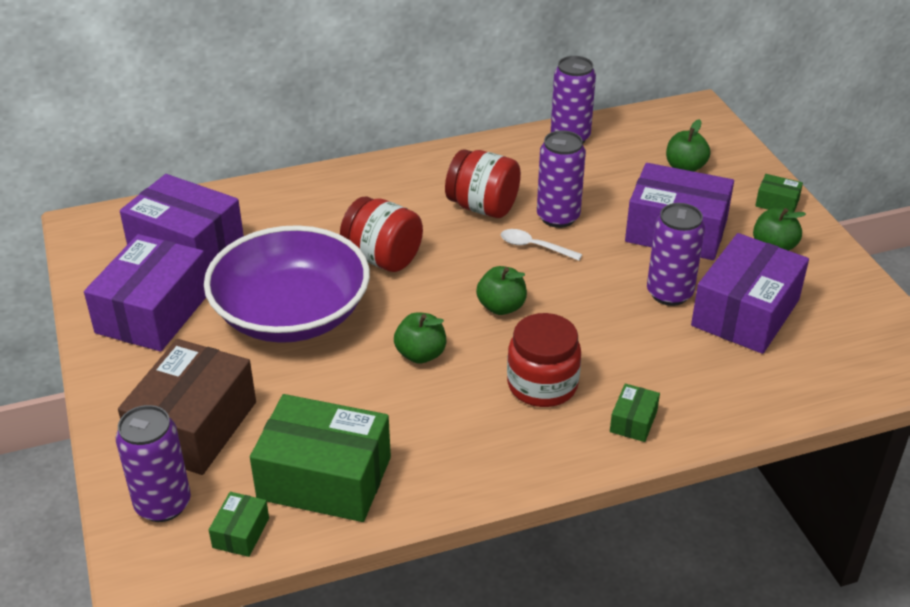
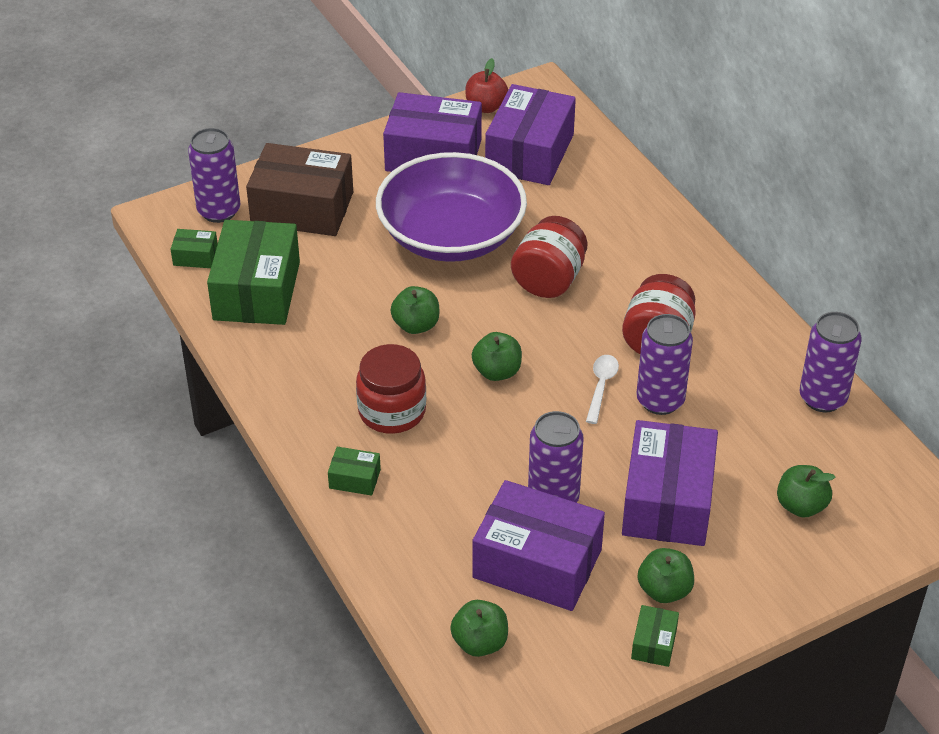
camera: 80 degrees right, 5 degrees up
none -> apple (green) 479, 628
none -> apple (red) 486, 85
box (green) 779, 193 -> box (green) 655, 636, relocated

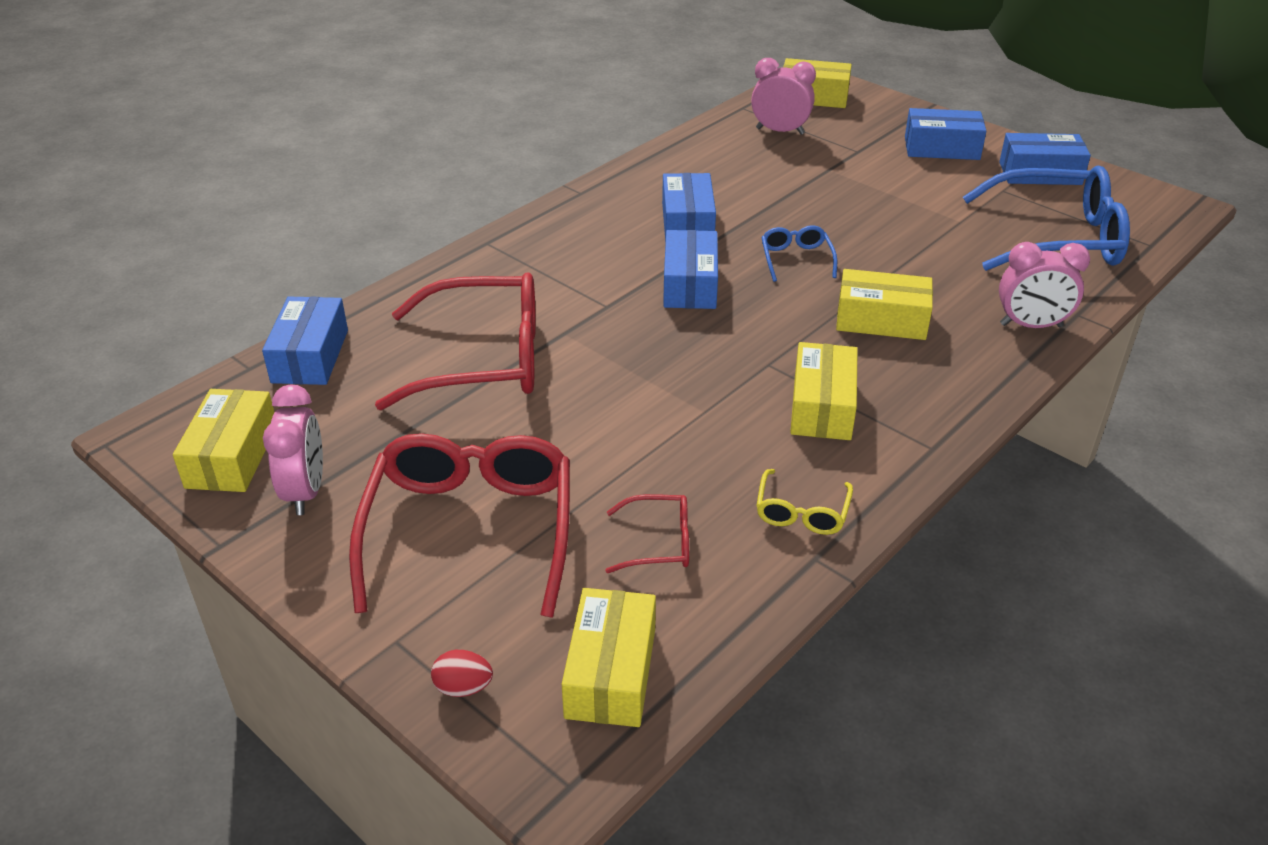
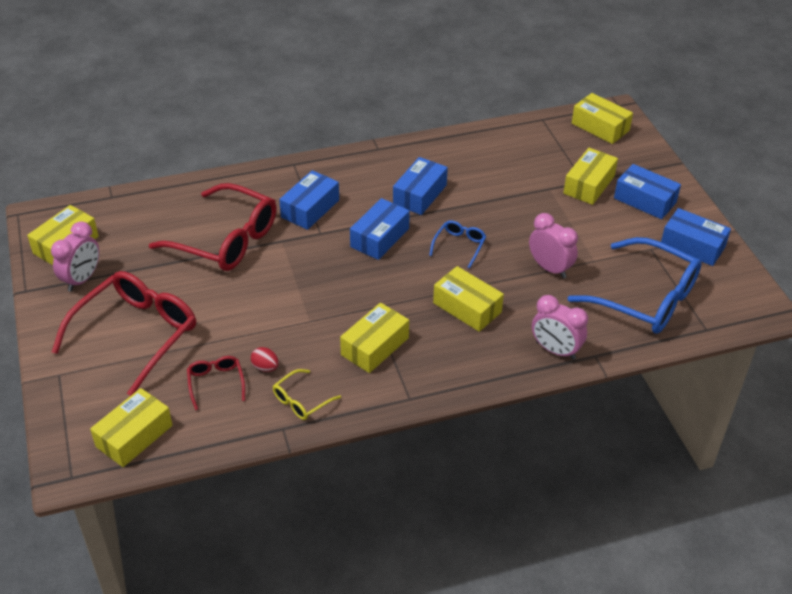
camera: 30 degrees right, 5 degrees up
glasses (red) 647, 533 -> glasses (red) 216, 383, 135 degrees counterclockwise
egg (red) 462, 673 -> egg (red) 265, 359, relocated
box (blue) 305, 341 -> box (blue) 309, 200, relocated
clock (pink) 783, 96 -> clock (pink) 553, 245, relocated
none -> box (yellow) 590, 176

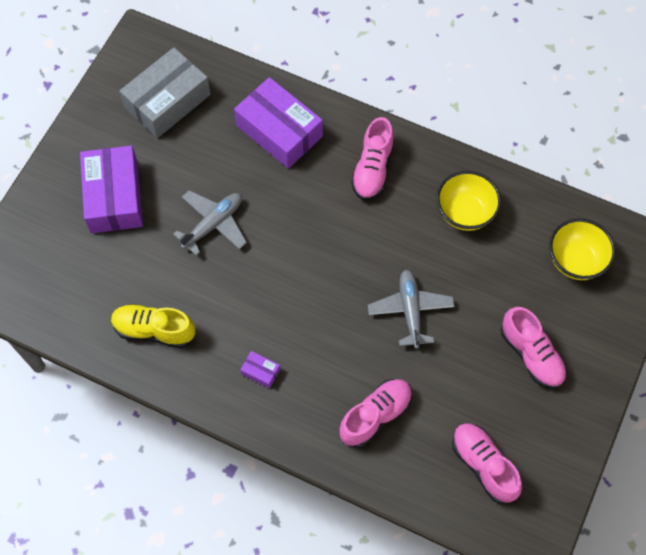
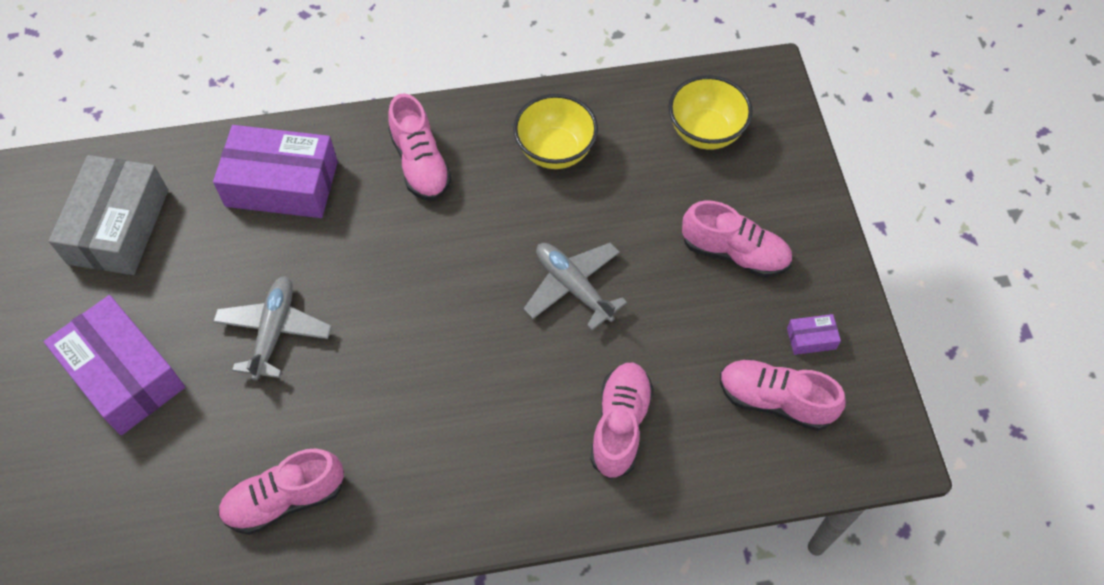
camera: 35 degrees left, 5 degrees down
shoe (yellow) 153, 326 -> shoe (pink) 281, 492
box (purple) 260, 369 -> box (purple) 814, 334, relocated

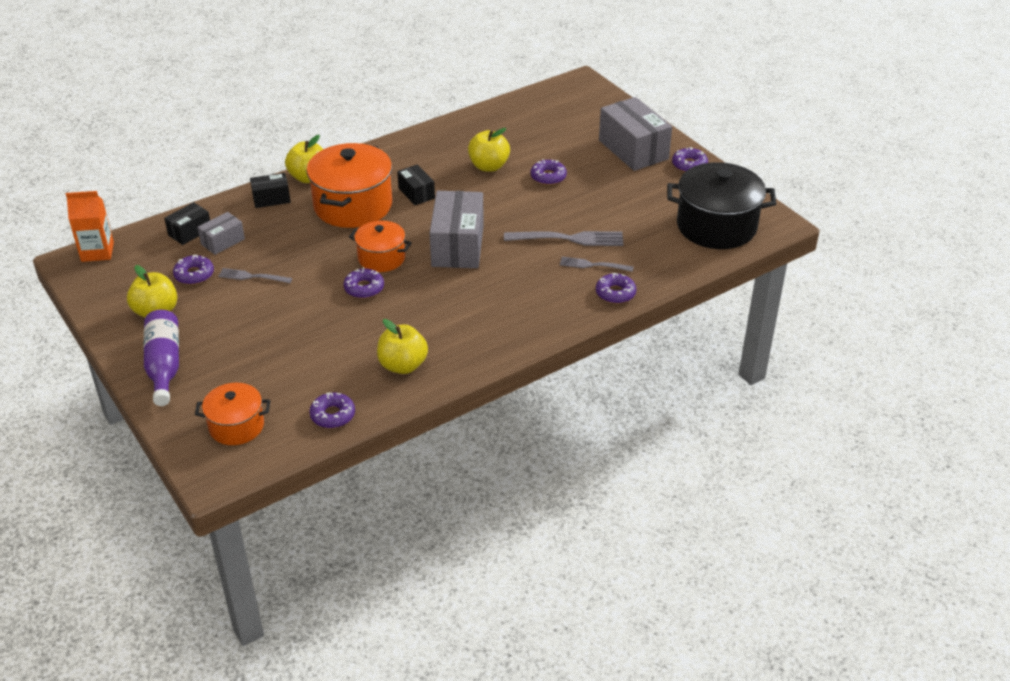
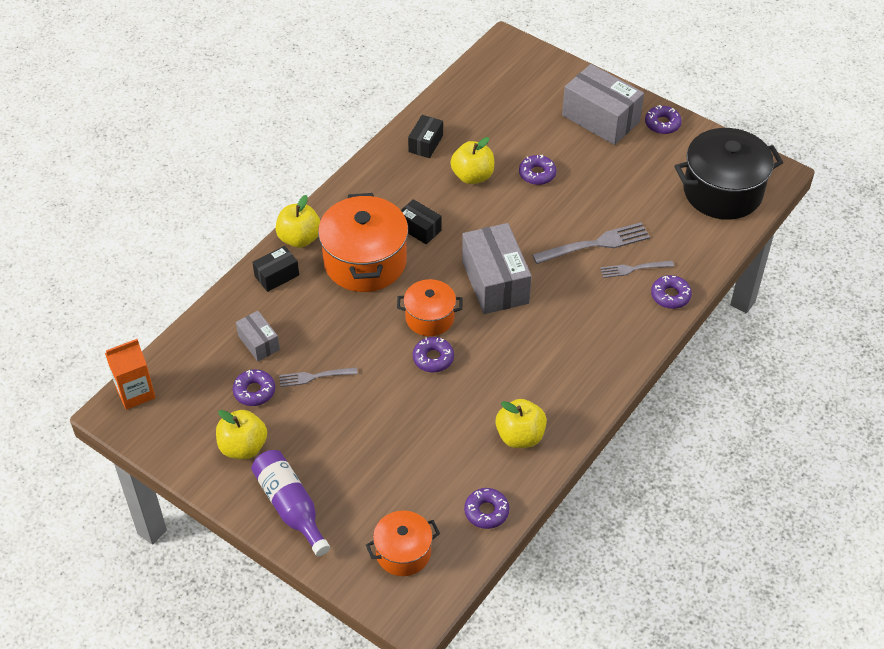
camera: 20 degrees left, 10 degrees up
box (grey) 221, 233 -> box (grey) 258, 336, 60 degrees counterclockwise
box (black) 187, 223 -> box (black) 425, 136, relocated

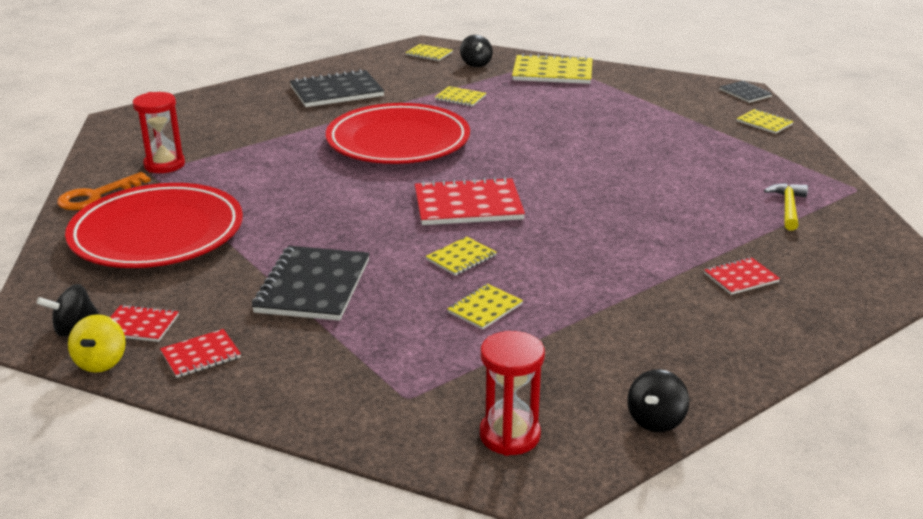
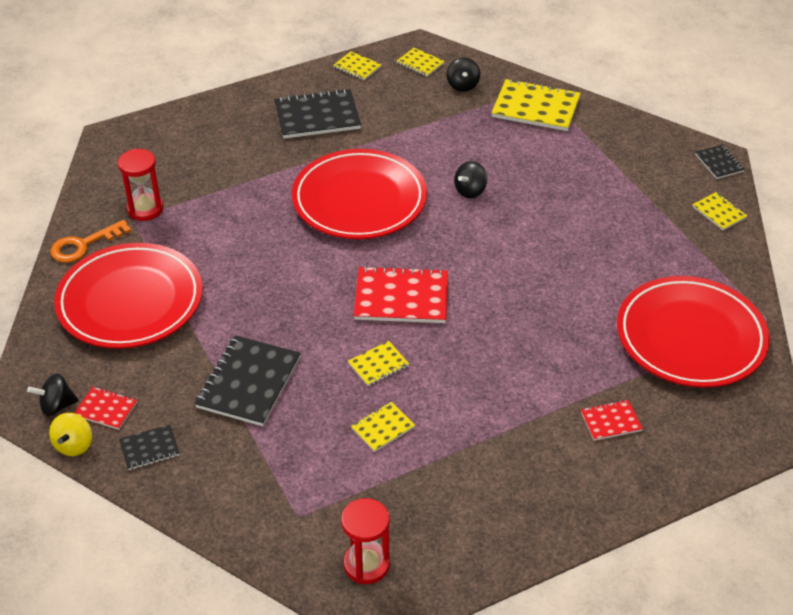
camera: 10 degrees right, 15 degrees up
notebook (red) 200, 353 -> notebook (black) 149, 447
notebook (yellow) 460, 96 -> notebook (yellow) 357, 65, relocated
spinning top (black) 658, 400 -> spinning top (black) 470, 179, relocated
hammer (yellow) 786, 207 -> plate (red) 693, 332

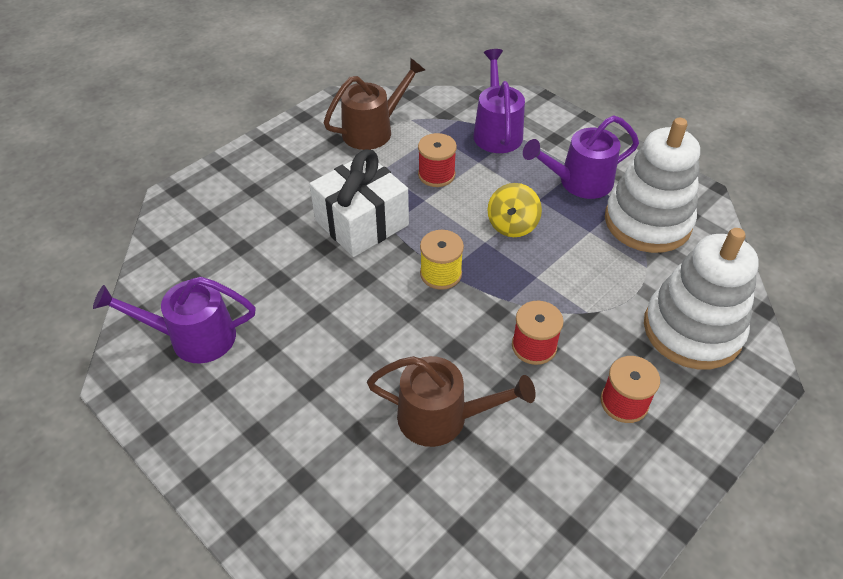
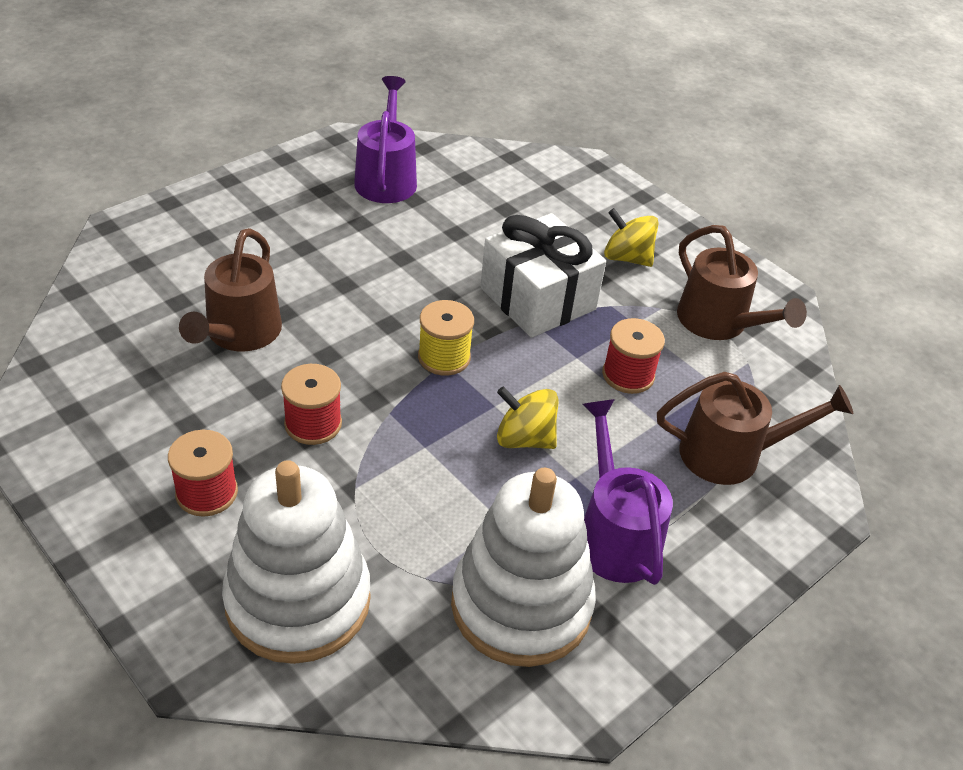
camera: 90 degrees right, 5 degrees down
none -> spinning top (yellow) 631, 237
watering can (purple) 499, 101 -> watering can (brown) 755, 428

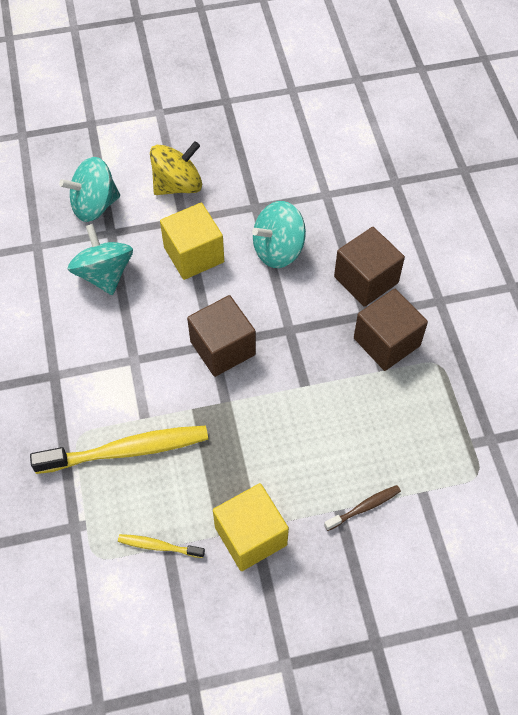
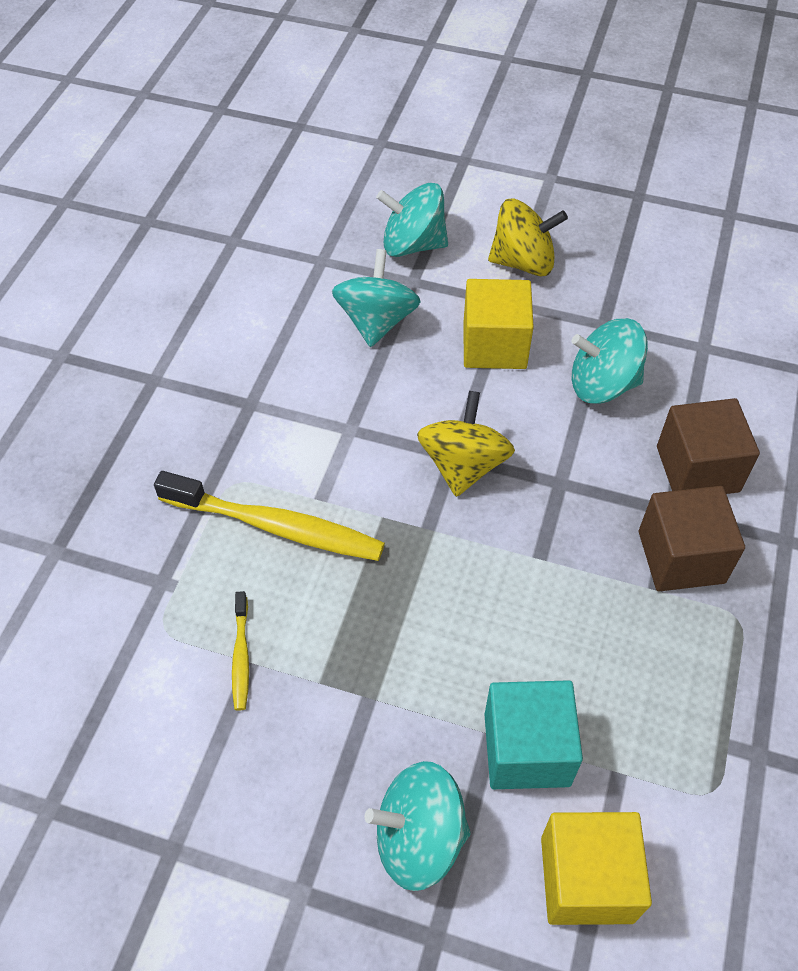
camera: 30 degrees right, 5 degrees down
toothbrush (yellow) 161, 546 -> toothbrush (yellow) 240, 651, 135 degrees counterclockwise
none -> spinning top (turquoise) 418, 826
cube (brown) 221, 336 -> spinning top (yellow) 466, 444
toothbrush (brown) 362, 508 -> cube (turquoise) 533, 734
cube (yellow) 251, 527 -> cube (yellow) 596, 868, relocated

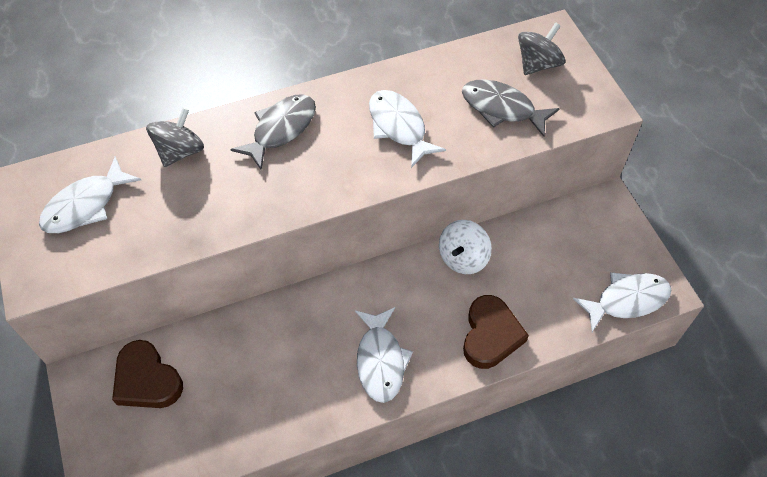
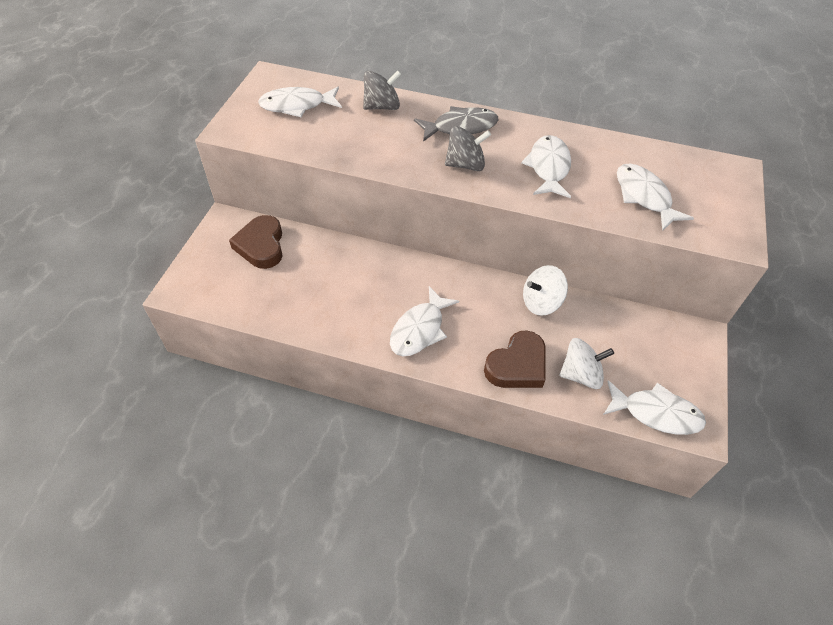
camera: 35 degrees right, 5 degrees down
spinning top (grey) 541, 48 -> spinning top (grey) 468, 148, relocated
none -> spinning top (white) 586, 363
fish (grey) 511, 108 -> fish (white) 655, 197

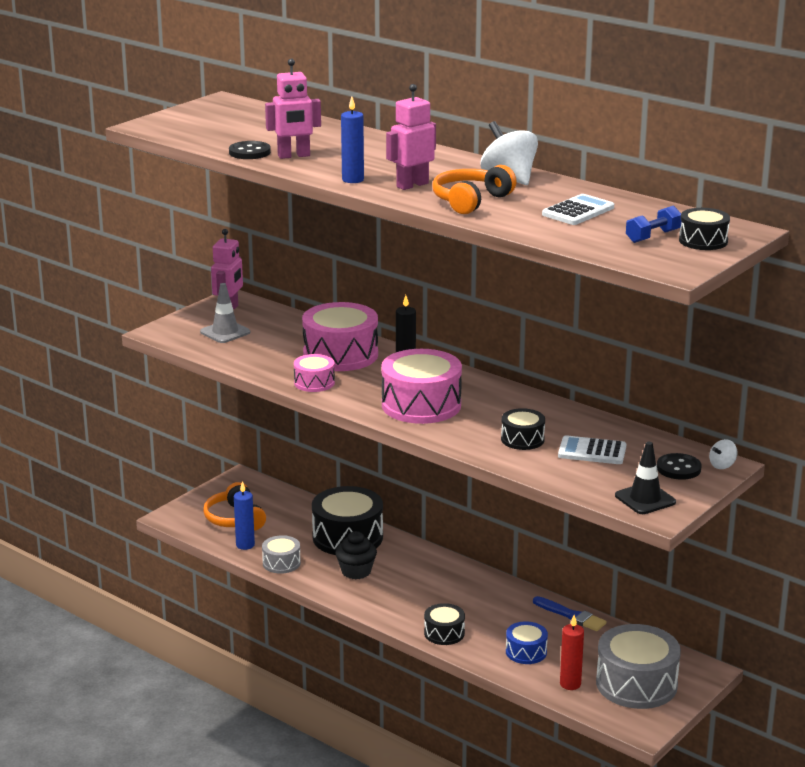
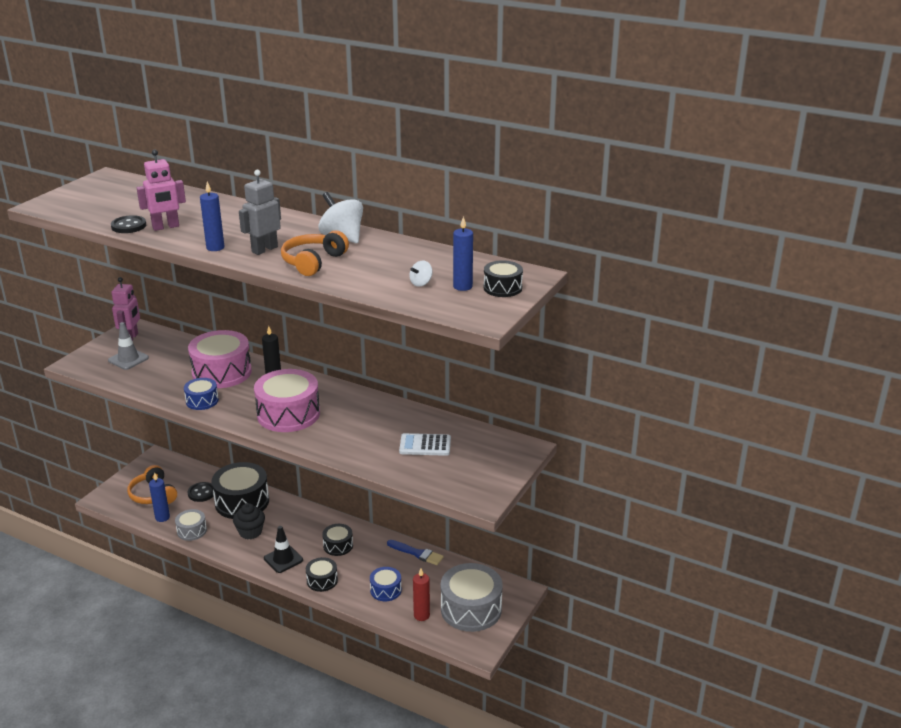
camera: 10 degrees left, 5 degrees up
drum (pink) 314, 373 -> drum (blue) 201, 394
button (black) 679, 466 -> button (black) 201, 492, relocated
robot (pink) 411, 137 -> robot (grey) 260, 212
traffic cone (black) 645, 478 -> traffic cone (black) 283, 549, relocated
drum (black) 523, 429 -> drum (black) 337, 540, relocated
spinning top (white) 723, 454 -> spinning top (white) 420, 274, relocated
dumbbell (blue) 654, 224 -> candle (blue) 463, 253
calculator (white) 578, 209 -> none

